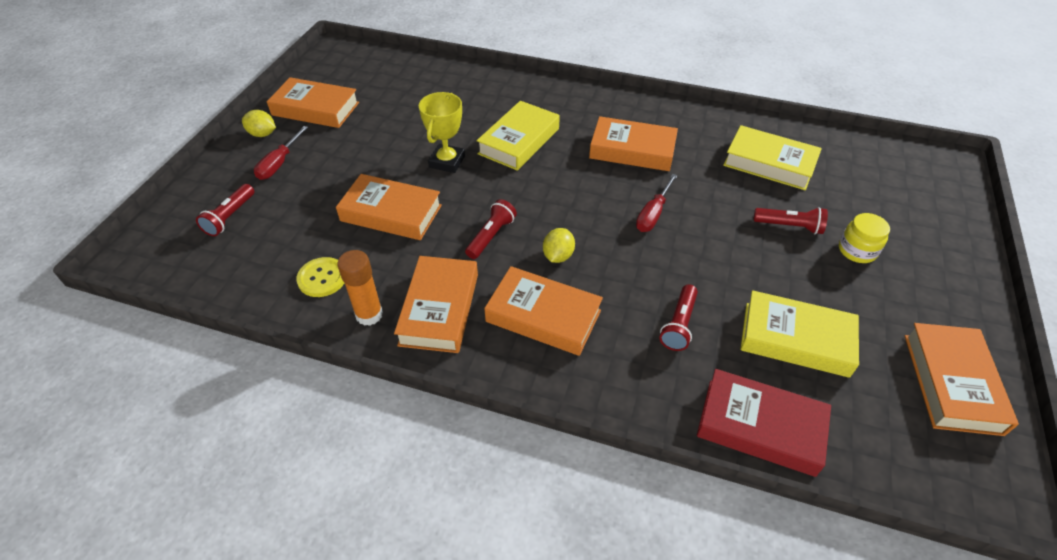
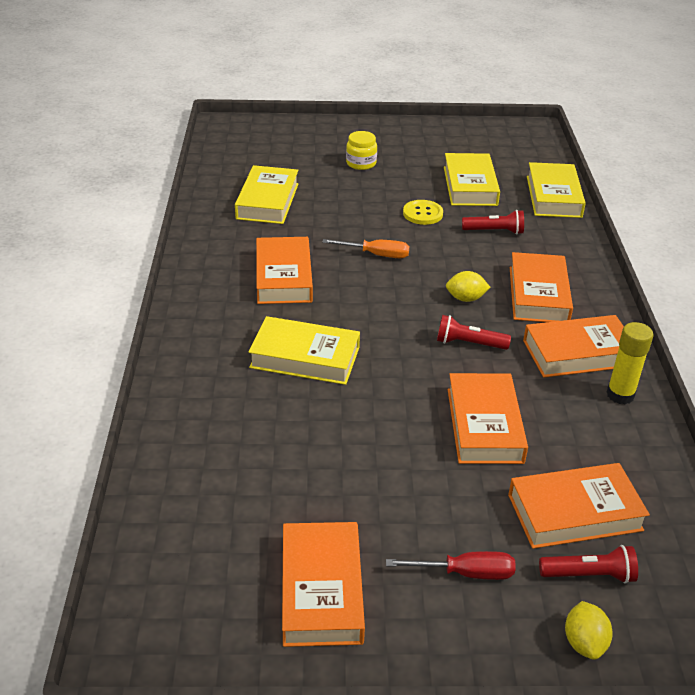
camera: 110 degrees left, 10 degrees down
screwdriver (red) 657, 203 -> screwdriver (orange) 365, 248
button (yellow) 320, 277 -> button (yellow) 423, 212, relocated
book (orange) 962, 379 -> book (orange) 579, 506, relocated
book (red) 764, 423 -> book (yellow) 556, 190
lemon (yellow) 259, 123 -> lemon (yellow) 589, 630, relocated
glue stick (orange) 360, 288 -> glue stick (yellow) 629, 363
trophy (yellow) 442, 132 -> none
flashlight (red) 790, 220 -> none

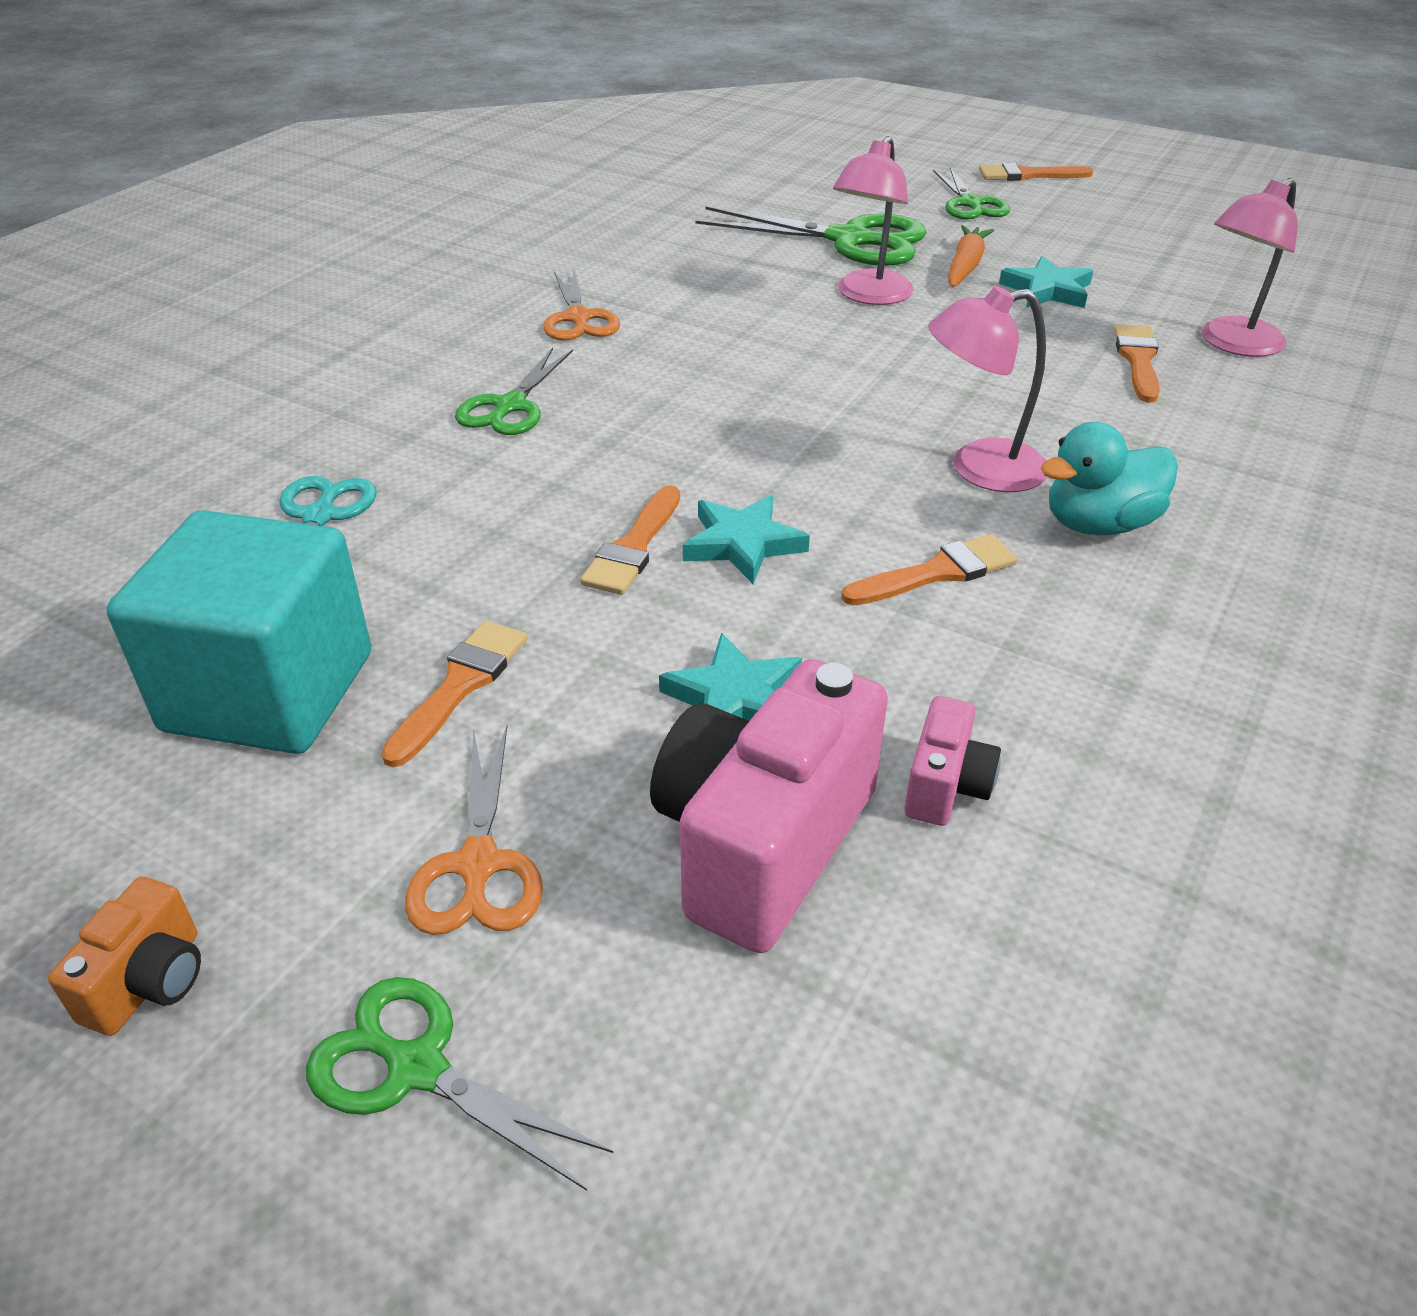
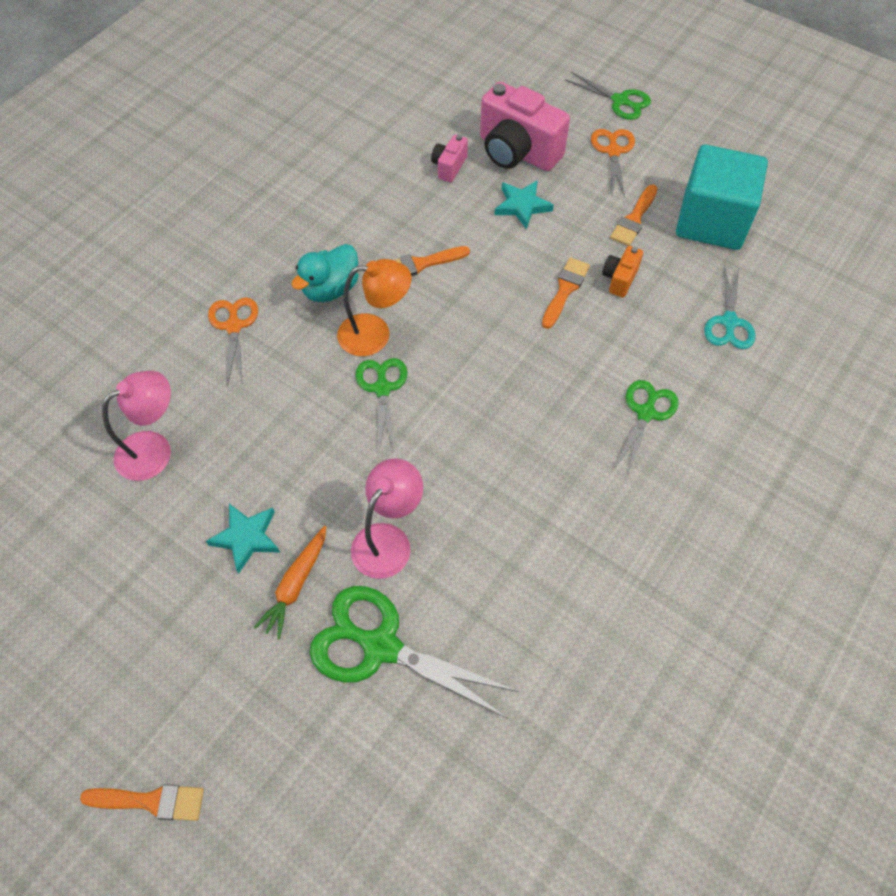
camera: 175 degrees left, 20 degrees up
scissors (orange) 581, 305 -> scissors (orange) 233, 341, relocated
duck (turquoise) 1109, 478 -> duck (turquoise) 325, 273, 150 degrees clockwise
lamp (pink) 987, 389 -> lamp (orange) 374, 307
scissors (green) 971, 193 -> scissors (green) 382, 405, relocated
camera (pink) 769, 806 -> camera (pink) 525, 126, 90 degrees clockwise
camera (orange) 124, 956 -> camera (orange) 622, 271, relocated
star (turquoise) 746, 539 -> none
brush (orange) 1137, 363 -> none

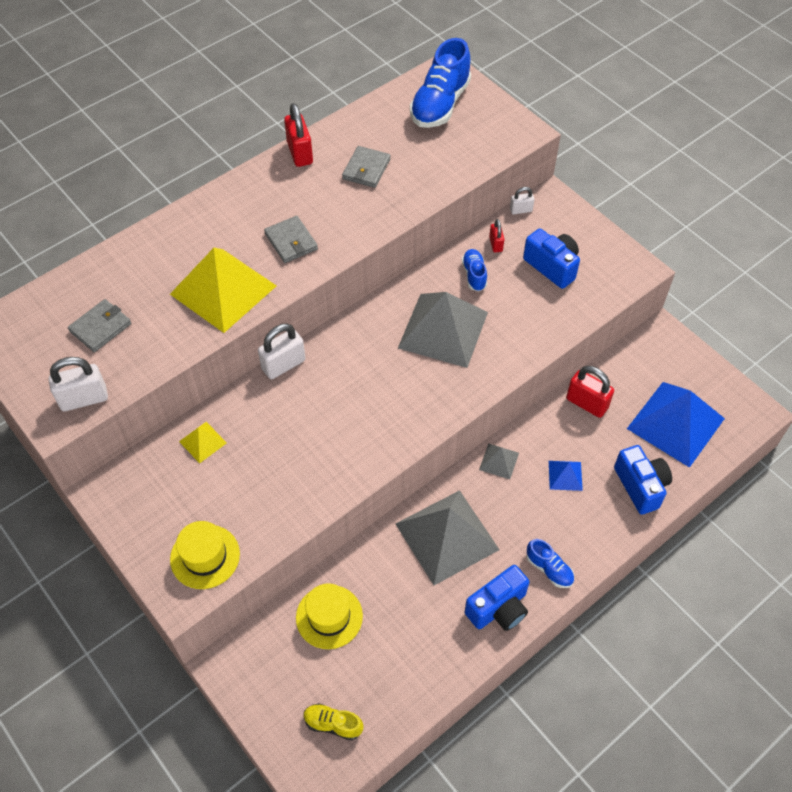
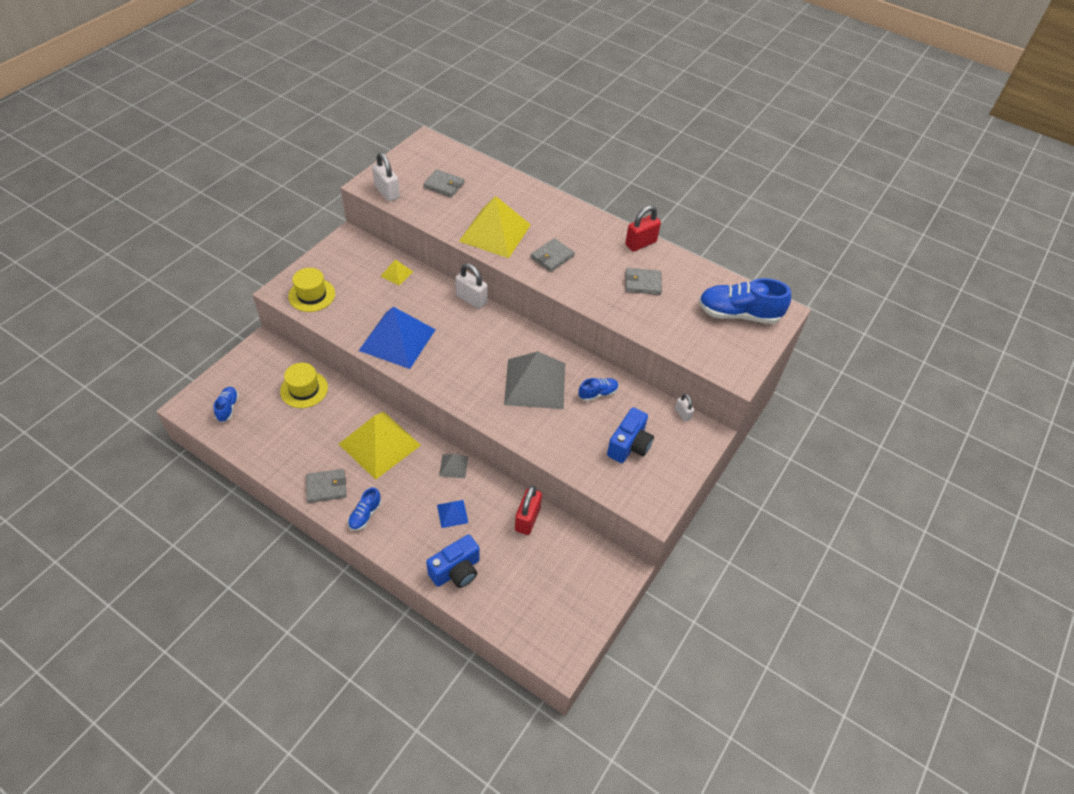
camera: 70 degrees right, 5 degrees down
shoe (yellow) 334, 722 -> shoe (blue) 226, 404
camera (blue) 497, 598 -> wallet (grey) 326, 486
pyramid (grey) 448, 537 -> pyramid (yellow) 380, 446
pyramid (blue) 676, 425 -> pyramid (blue) 397, 338, relocated
padlock (red) 496, 235 -> none

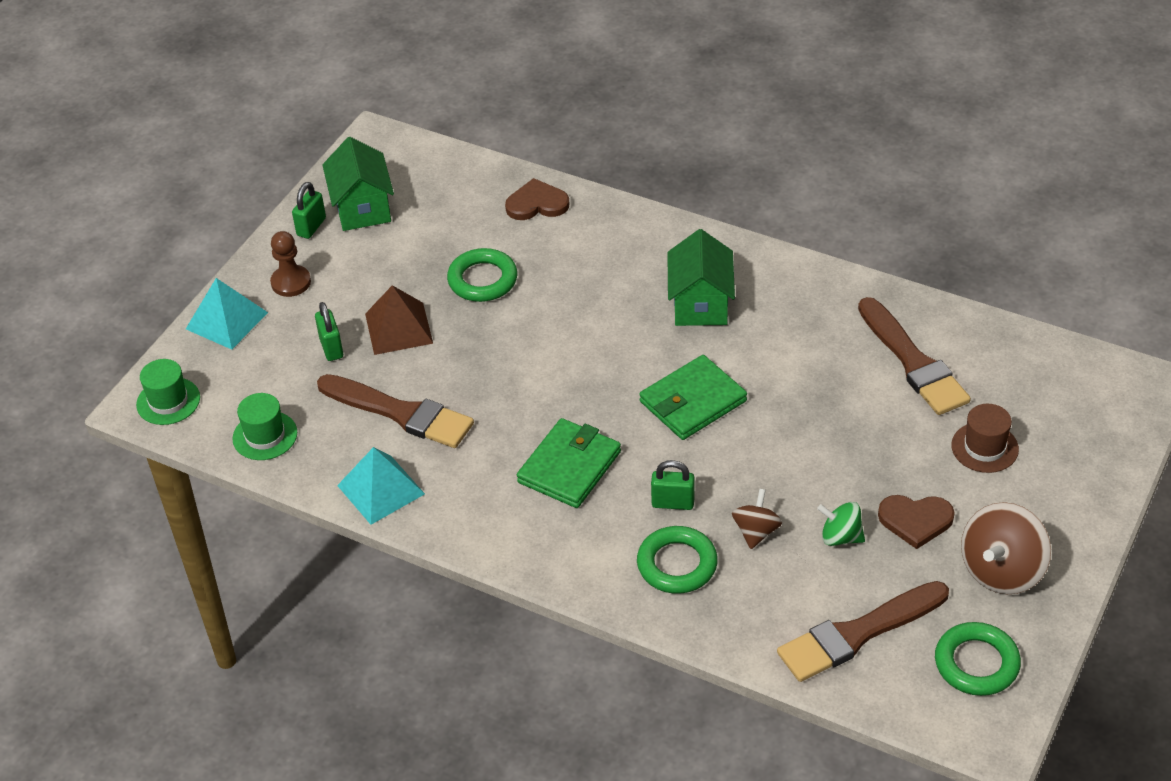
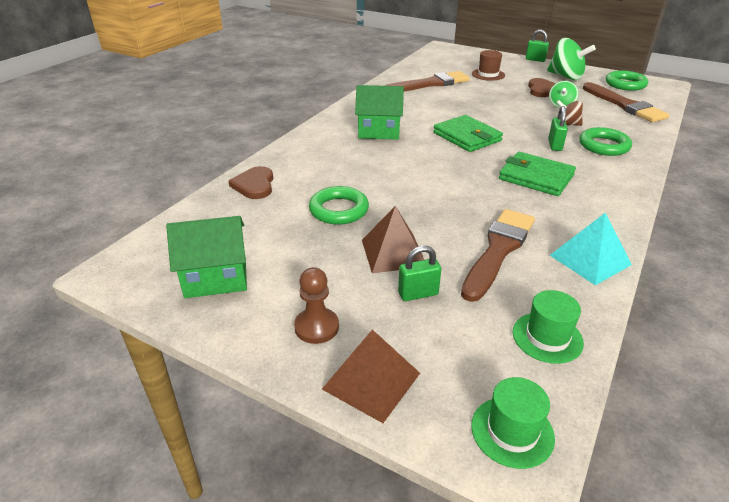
camera: 90 degrees left, 10 degrees down
pyramid (turquoise) 227, 314 -> pyramid (brown) 371, 376
padlock (green) 309, 210 -> padlock (green) 537, 46, relocated
spinning top (brown) 1006, 548 -> spinning top (green) 571, 59

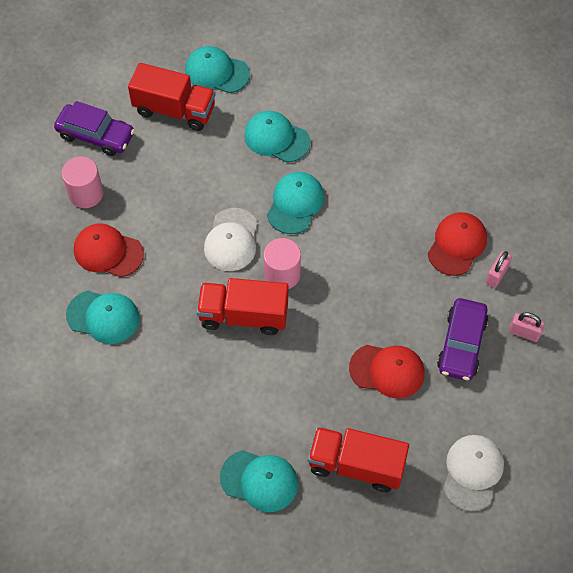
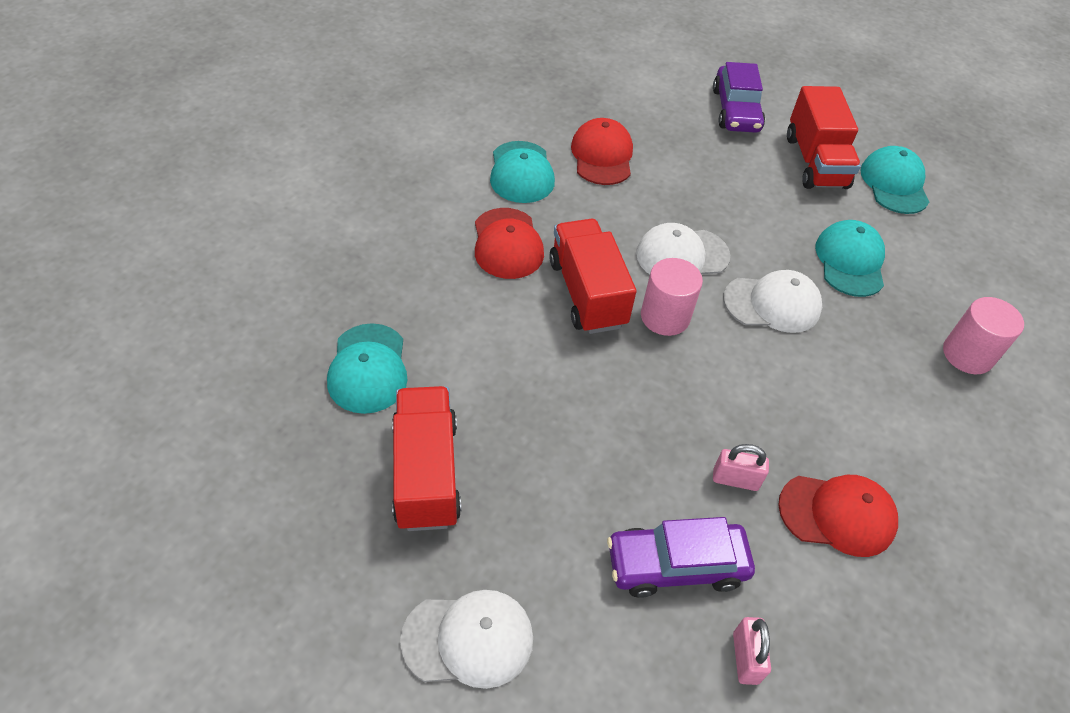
camera: 65 degrees right, 10 degrees down
cap (red) 386, 372 -> cap (red) 509, 243, relocated
padlock (pink) 499, 269 -> padlock (pink) 741, 467, relocated
cap (turquoise) 295, 203 -> cap (white) 772, 301
cylinder (pink) 82, 182 -> cylinder (pink) 983, 335, relocated

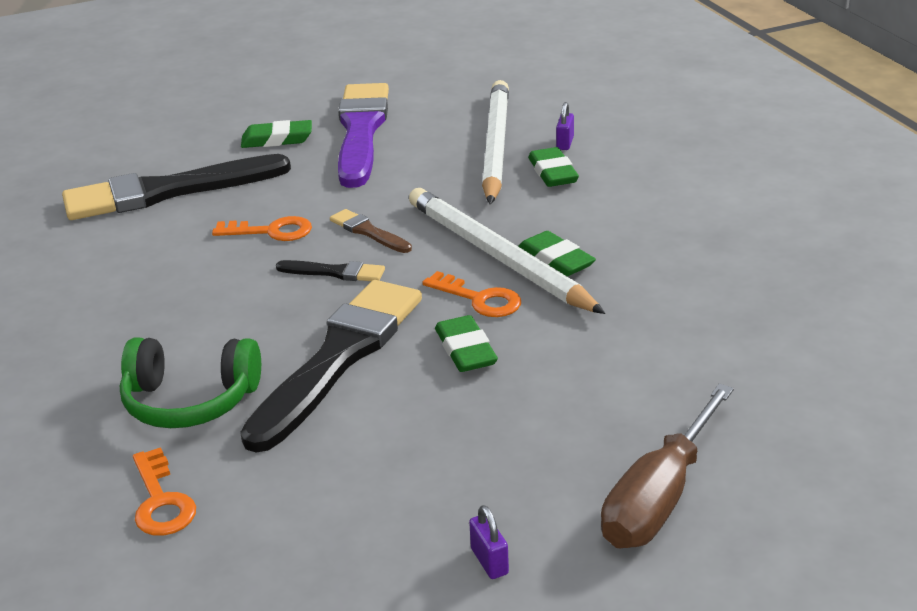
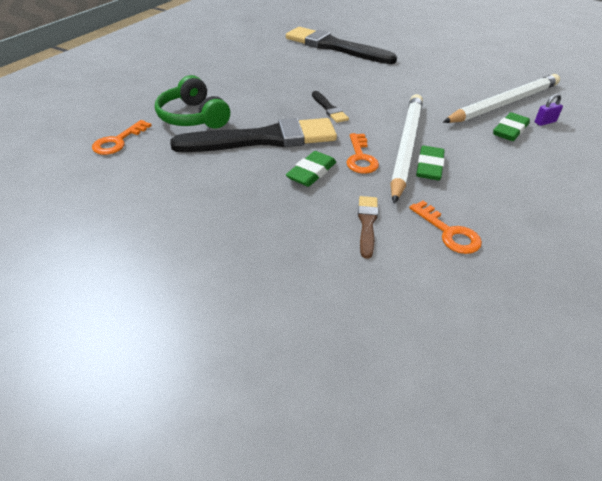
camera: 50 degrees right, 10 degrees up
brush (brown) 371, 231 -> brush (brown) 368, 227, relocated
key (orange) 262, 228 -> key (orange) 445, 227, relocated
eraser (green) 276, 134 -> none
brush (purple) 363, 135 -> none
padlock (purple) 489, 542 -> none
screwdriver (brown) 667, 465 -> none

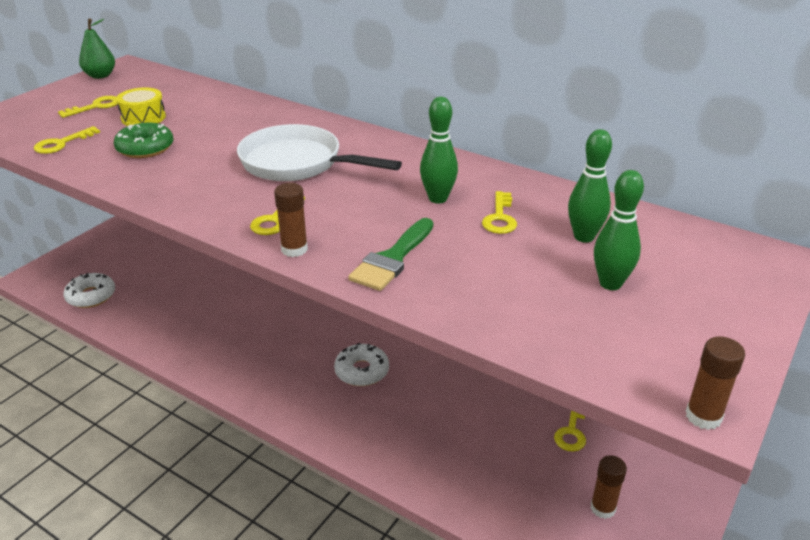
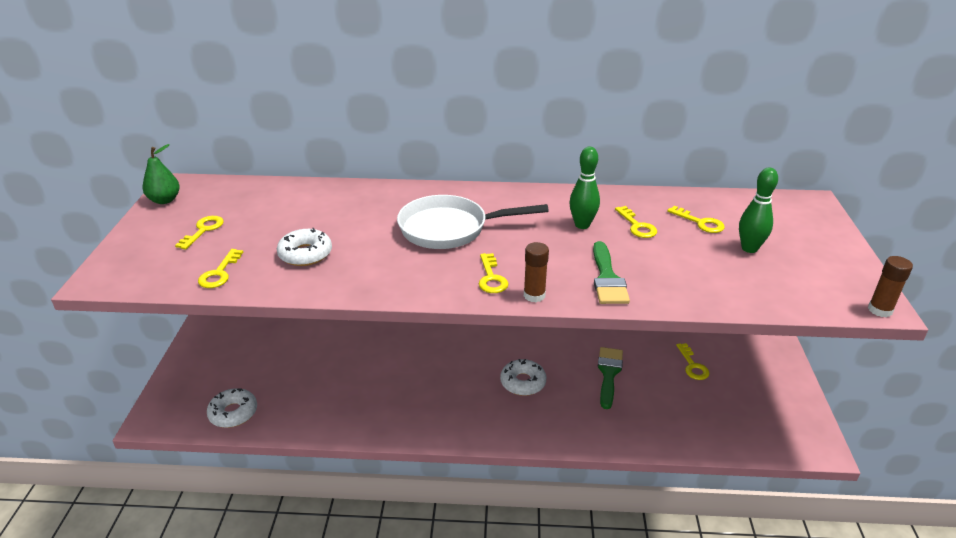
camera: 30 degrees left, 0 degrees up
donut (green) 143, 140 -> donut (white) 304, 247
none -> brush (green) 610, 378
bowling pin (green) 590, 186 -> key (yellow) 696, 219
drum (yellow) 141, 107 -> none
glue stick (brown) 609, 487 -> none

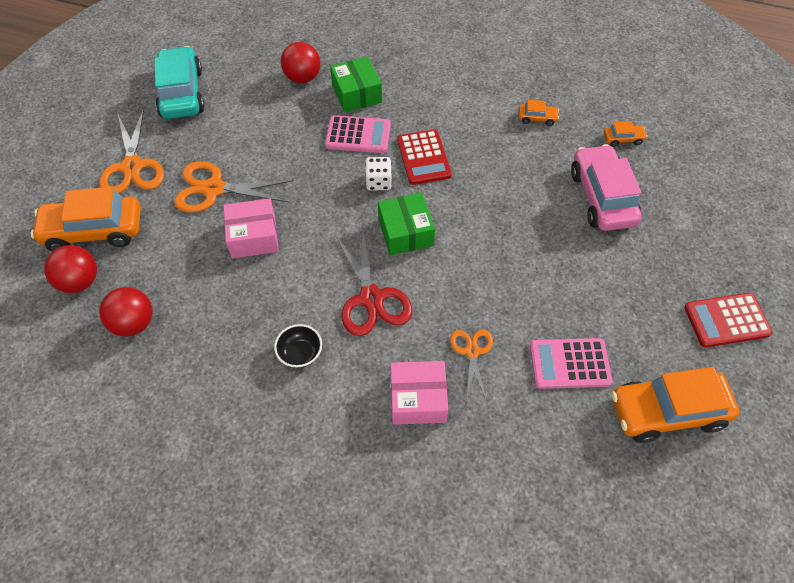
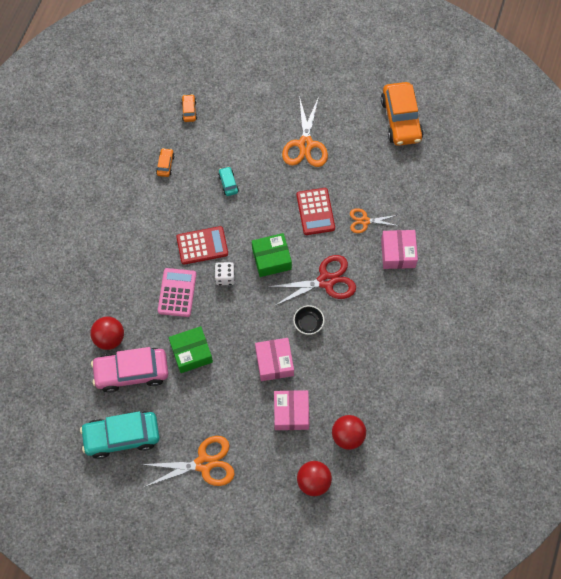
camera: 90 degrees left, 10 degrees up
car (pink) 606, 187 -> car (pink) 129, 370, relocated
box (green) 356, 84 -> box (green) 191, 349, relocated
none -> car (turquoise) 228, 181
none -> box (pink) 291, 410
scissors (orange) 234, 187 -> scissors (orange) 305, 131, relocated
bowl (black) 298, 346 -> bowl (black) 308, 320, relocated
calculator (red) 728, 320 -> calculator (red) 315, 211, relocated
car (orange) 86, 219 -> none
calculator (pink) 571, 363 -> none

